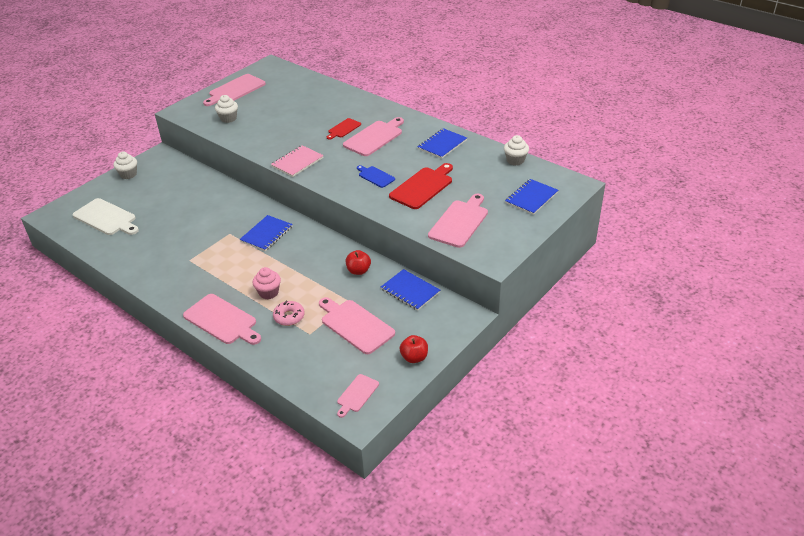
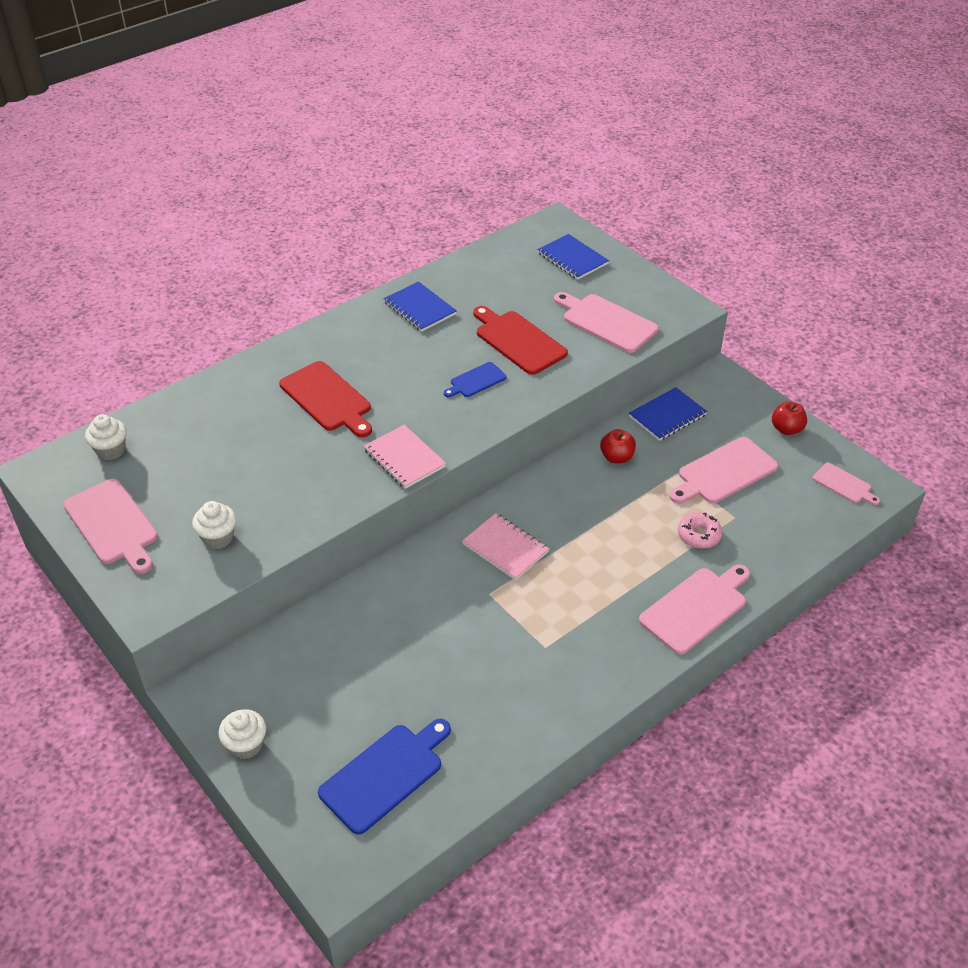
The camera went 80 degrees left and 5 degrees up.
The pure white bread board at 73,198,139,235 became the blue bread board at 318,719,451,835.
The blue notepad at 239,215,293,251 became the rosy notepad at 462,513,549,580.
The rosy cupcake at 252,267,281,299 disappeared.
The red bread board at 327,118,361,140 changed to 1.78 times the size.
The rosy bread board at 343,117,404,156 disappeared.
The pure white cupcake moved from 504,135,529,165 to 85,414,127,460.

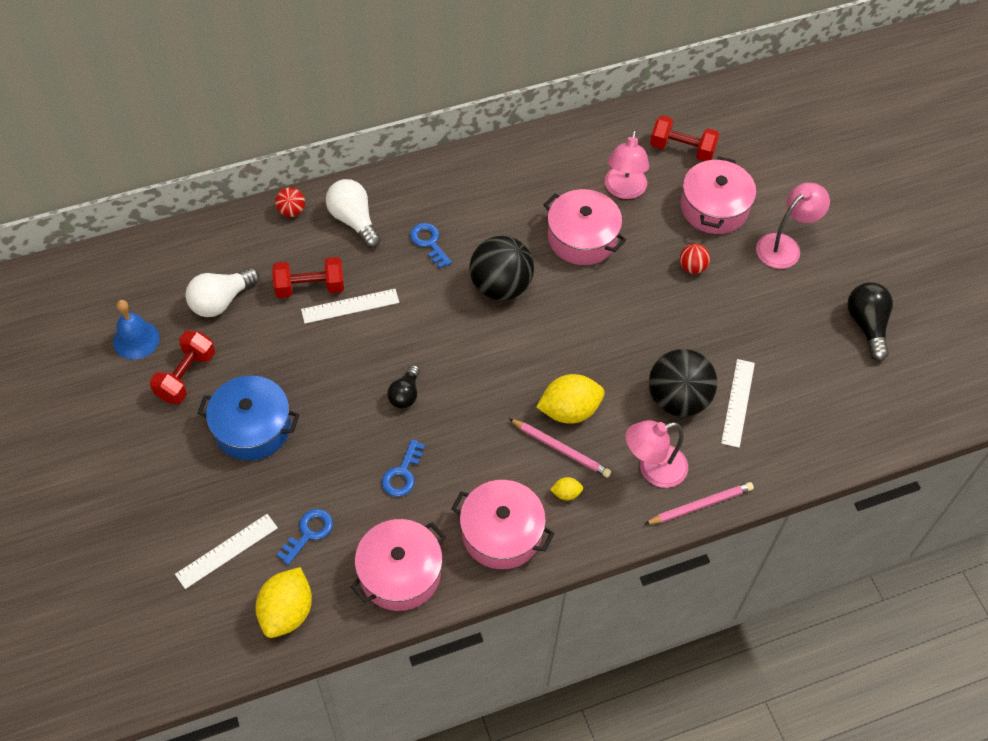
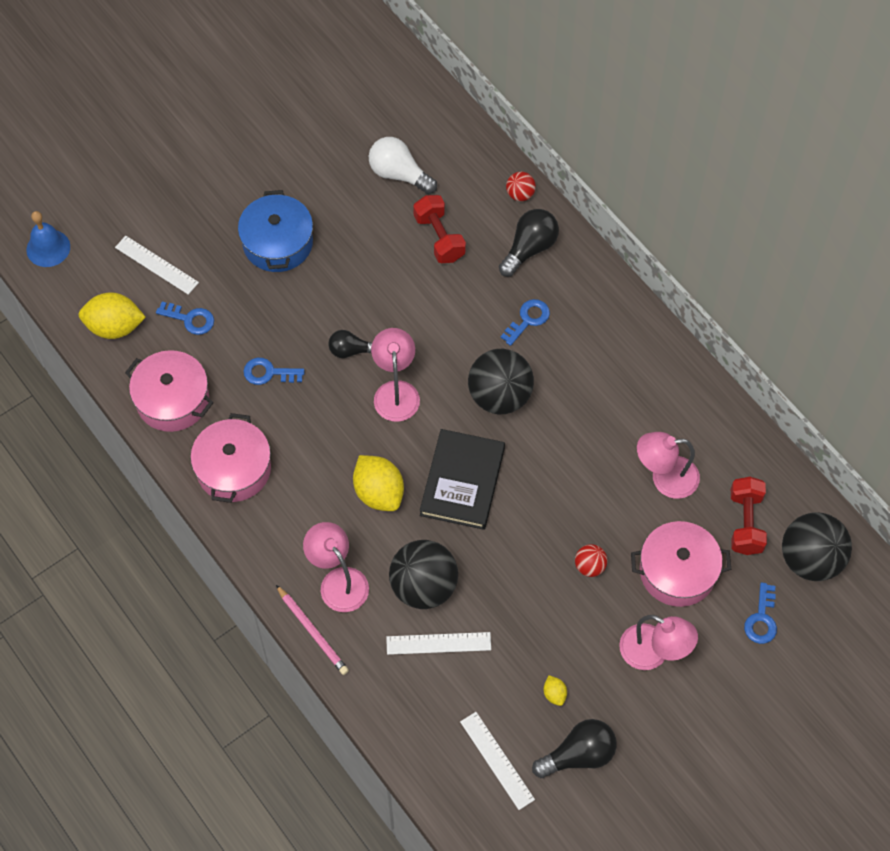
The camera went 75 degrees right and 5 degrees up.
The blue school bell moved from 113,300,160,360 to 26,211,70,267.
The red dumbbell at 150,330,215,404 disappeared.
The pure white straightedge moved from 301,289,399,324 to 460,712,535,810.
The pure white bulb at 326,179,381,248 became the jet-black bulb at 499,209,559,277.
The rosy lead pencil at 509,419,611,478 disappeared.
The rosy cooking pot at 543,189,626,265 disappeared.
The bright yellow lemon moved from 550,477,583,500 to 544,675,567,706.
The rosy desk lamp at 371,328,420,422 appeared.
The jet-black hardcover at 420,429,505,530 appeared.
The blue key at 744,582,777,644 appeared.
The jet-black play ball at 782,512,852,581 appeared.

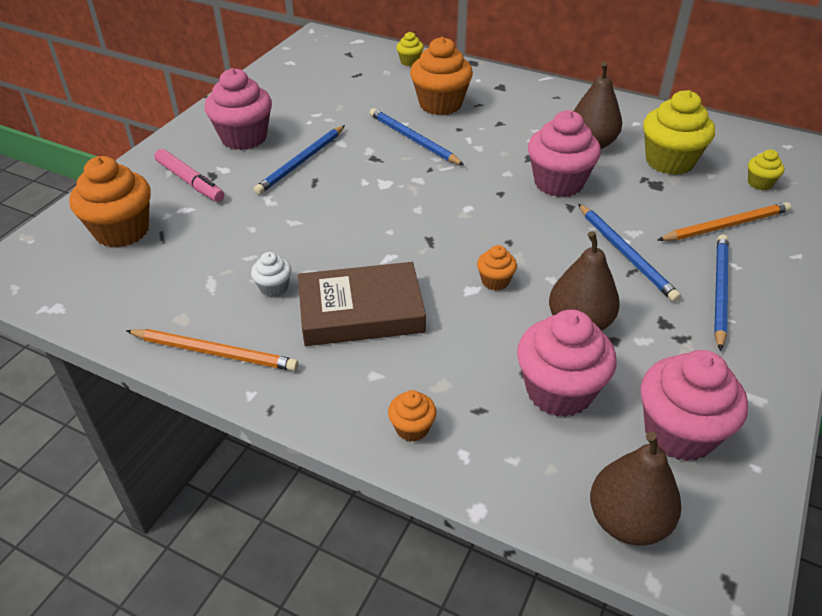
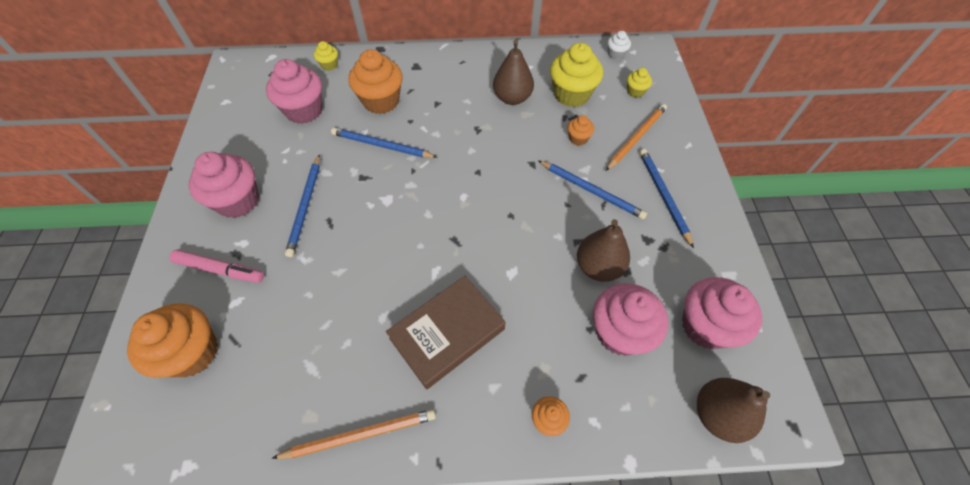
The camera went 30 degrees left and 15 degrees up.
The pure white cupcake moved from 251,252,292,297 to 607,31,631,60.
The bright orange cupcake moved from 477,245,517,291 to 567,115,594,146.
The rosy cupcake moved from 528,110,601,197 to 266,59,322,124.

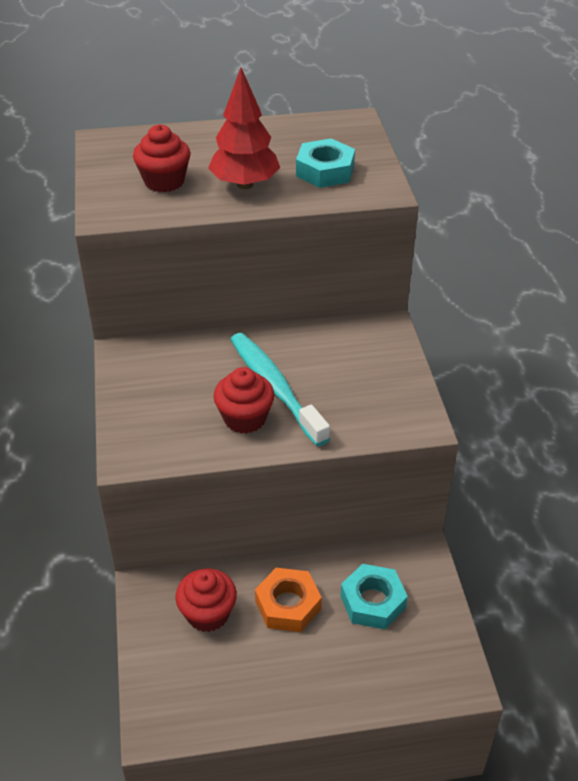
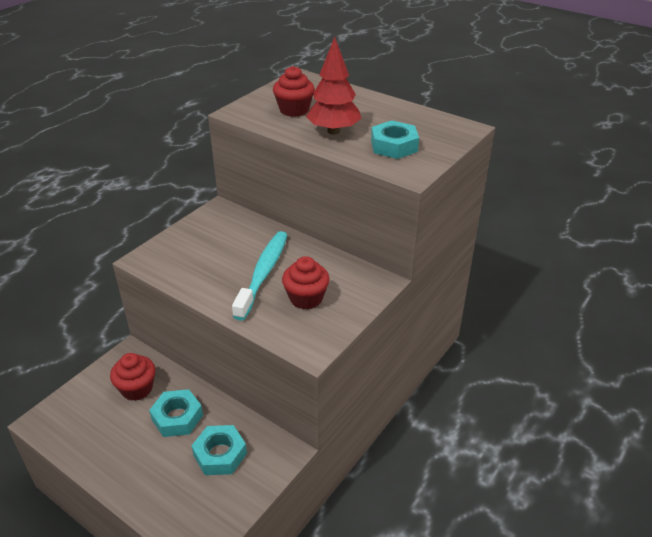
The camera went 45 degrees right and 5 degrees down.
The red cupcake moved from 213,367,275,434 to 282,256,330,310.
The bright orange hexagon nut at 255,568,322,632 became the teal hexagon nut at 149,389,203,437.

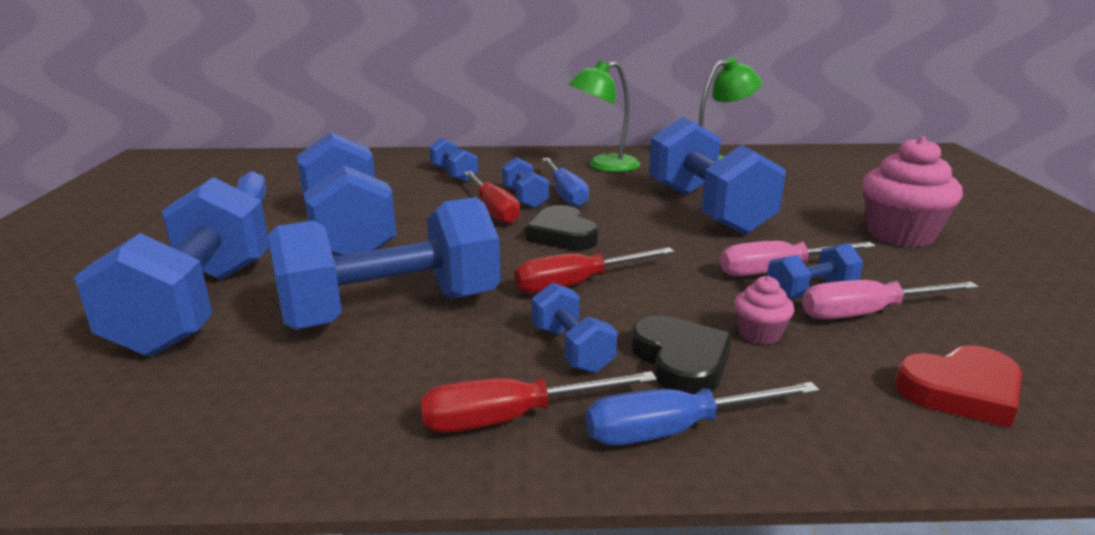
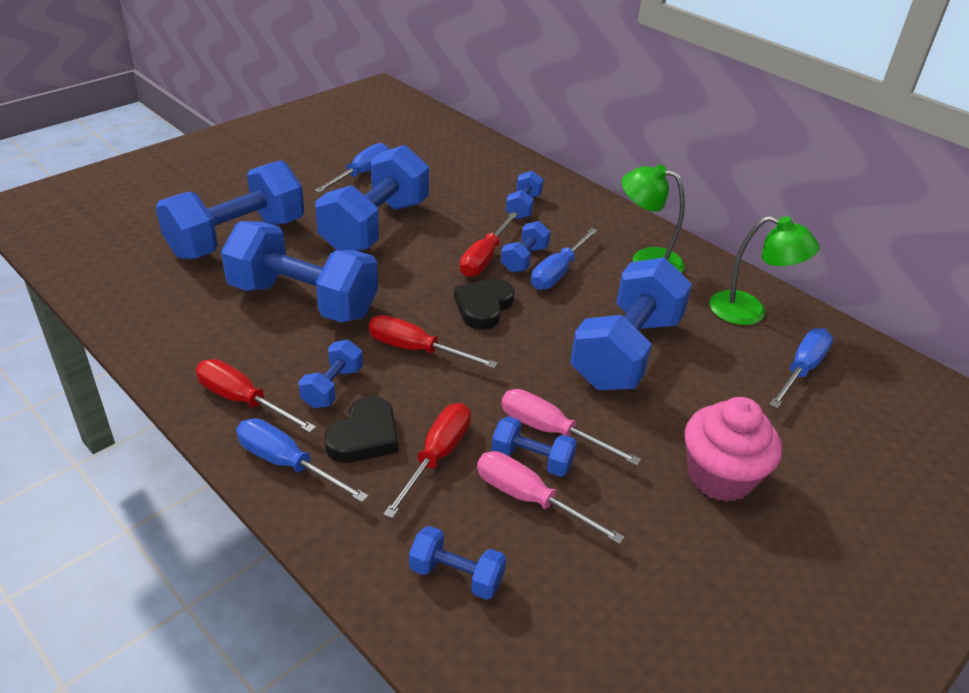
The camera went 45 degrees right and 15 degrees up.
The rosy cupcake at 734,276,794,345 was replaced by the red screwdriver at 383,403,471,518.
The red love heart at 895,345,1022,428 was replaced by the blue dumbbell at 409,526,506,600.
The blue screwdriver at 769,328,833,408 appeared.

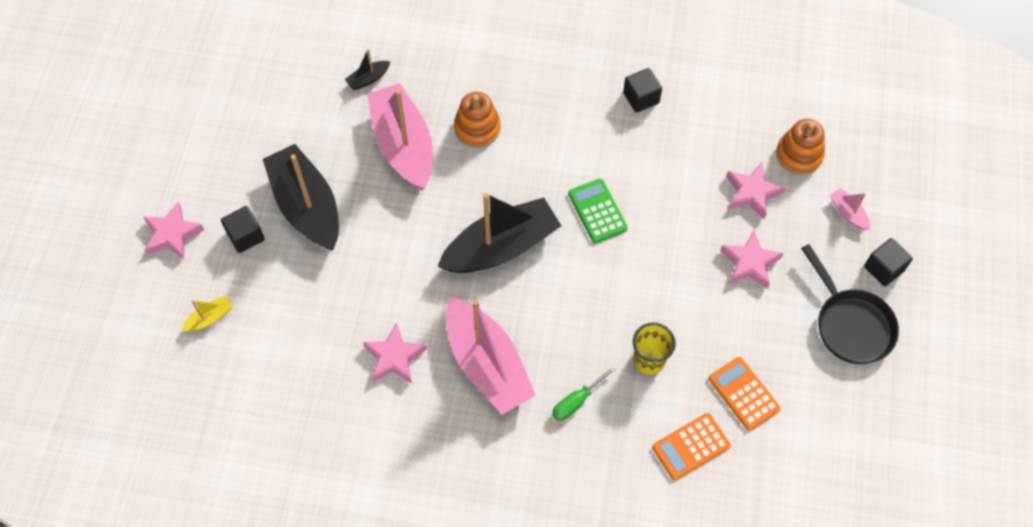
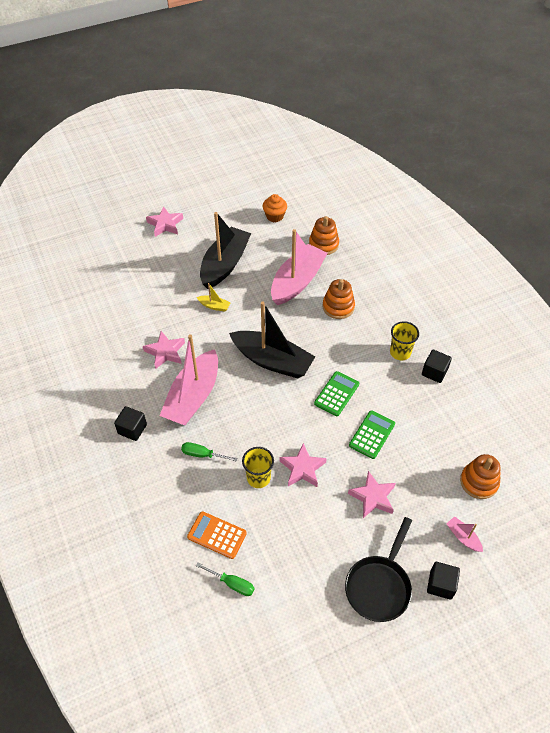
The camera went 55 degrees right and 10 degrees down.
The bright yellow boat moved from 182,296,233,331 to 197,283,231,312.
The jet-black block moved from 221,206,265,253 to 114,406,147,441.
The jet-black boat at 345,49,390,90 was replaced by the bright orange stacking toy at 309,216,339,255.
The bright orange adding machine at 708,357,781,431 disappeared.
The rosy star shape moved from 726,162,786,219 to 280,443,327,487.
The rosy boat at 830,188,870,230 turned 60 degrees counterclockwise.
The green screwdriver at 196,562,254,596 appeared.
The bright orange cupcake at 263,194,287,222 appeared.
The green adding machine at 349,410,395,459 appeared.
The bright yellow beaker at 390,321,419,360 appeared.

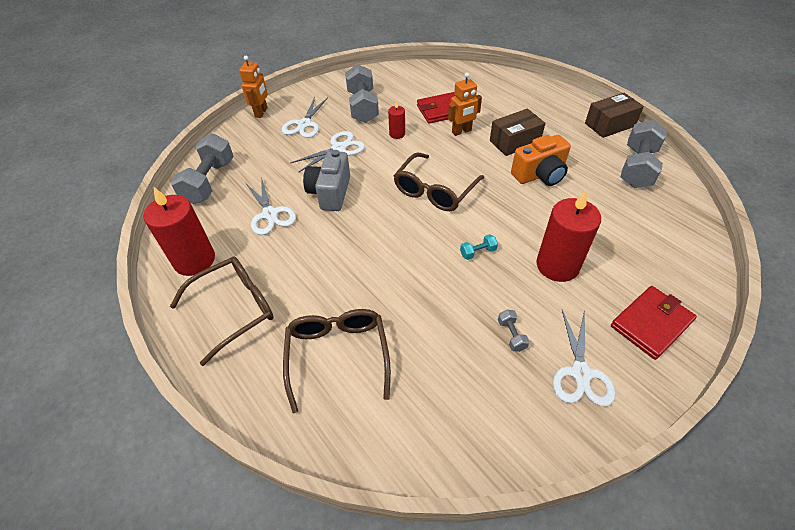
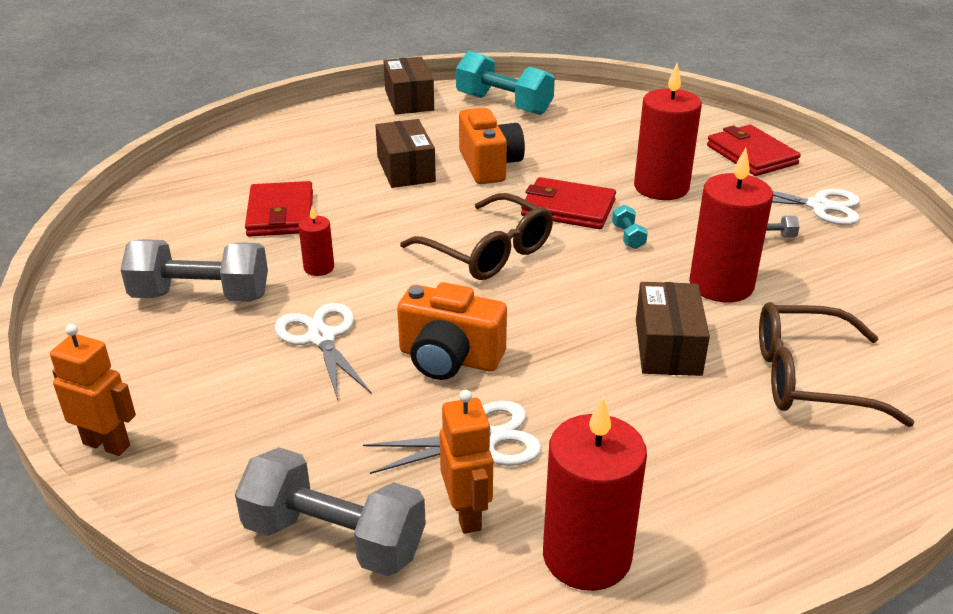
The camera went 80 degrees left and 15 degrees down.
The brown spectacles at 170,256,274,366 disappeared.
The pure white scissors at 281,97,328,138 disappeared.
The ash-grey compact camera at 303,150,350,211 became the bright orange compact camera at 397,282,507,380.
The bright orange robot figure moved from 448,72,482,136 to 439,390,493,534.
The ash-grey dumbbell at 621,120,667,188 became the teal dumbbell at 456,51,555,115.
The red billfold at 521,177,616,229 appeared.
The brown box at 636,282,710,376 appeared.
The red pillar candle at 689,148,773,302 appeared.

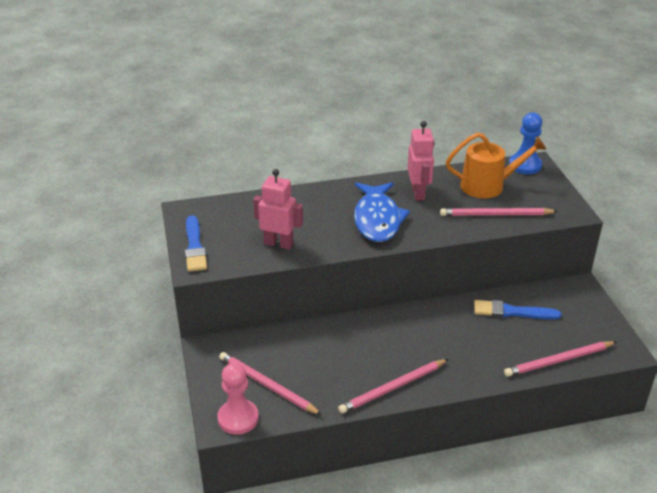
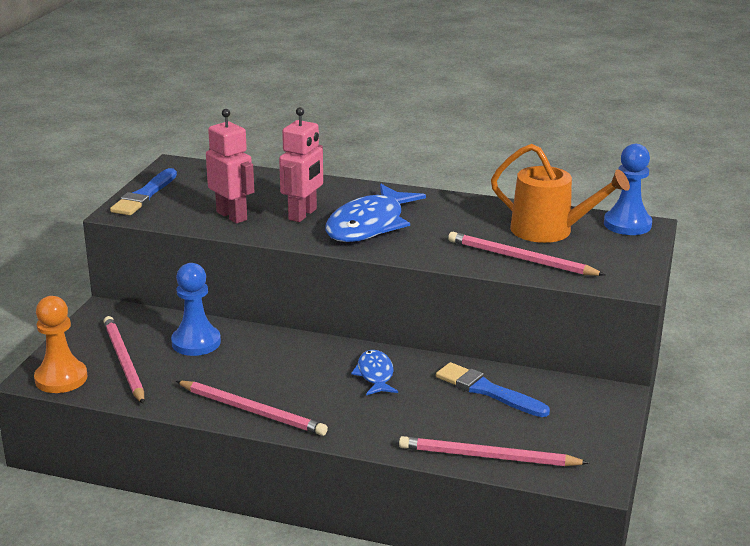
The camera went 30 degrees right and 10 degrees down.
The rosy pawn at 217,363,259,435 became the bright orange pawn at 34,296,87,393.
The rosy lead pencil at 338,359,448,414 turned 150 degrees counterclockwise.
The rosy robot figure moved from 408,121,434,201 to 279,107,323,222.
The blue pawn at 171,263,221,356 appeared.
The blue fish figure at 351,350,398,395 appeared.

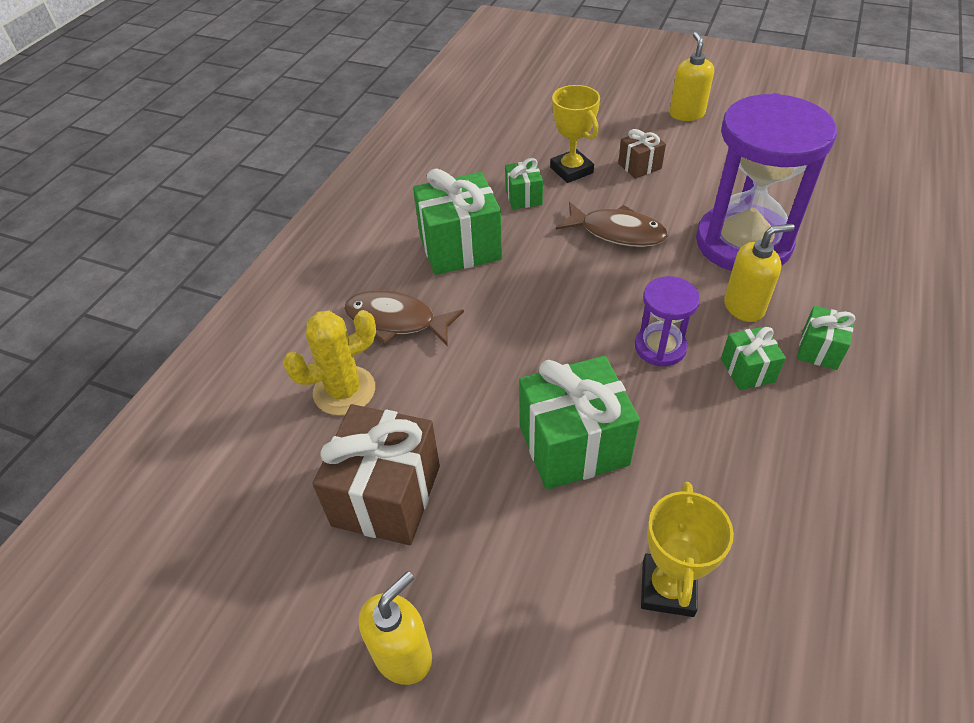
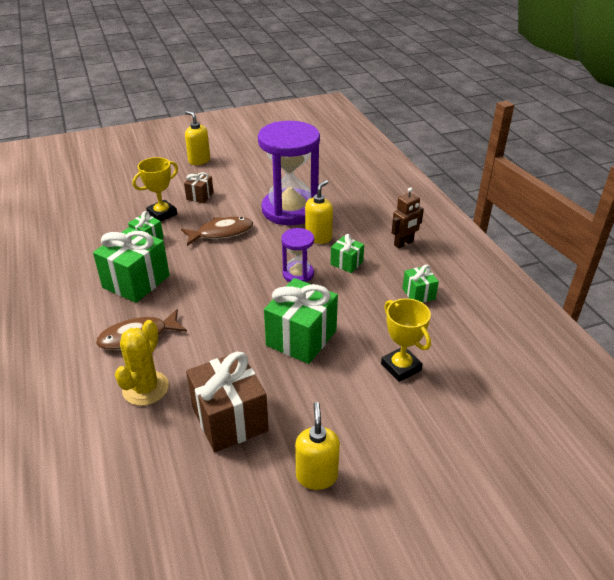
The camera went 45 degrees left and 10 degrees down.
The bright yellow prize cup at 550,85,600,183 turned 60 degrees counterclockwise.
The green wrapped gift moved from 797,306,856,370 to 402,265,439,303.
The brown robot figure at 392,187,424,249 appeared.

